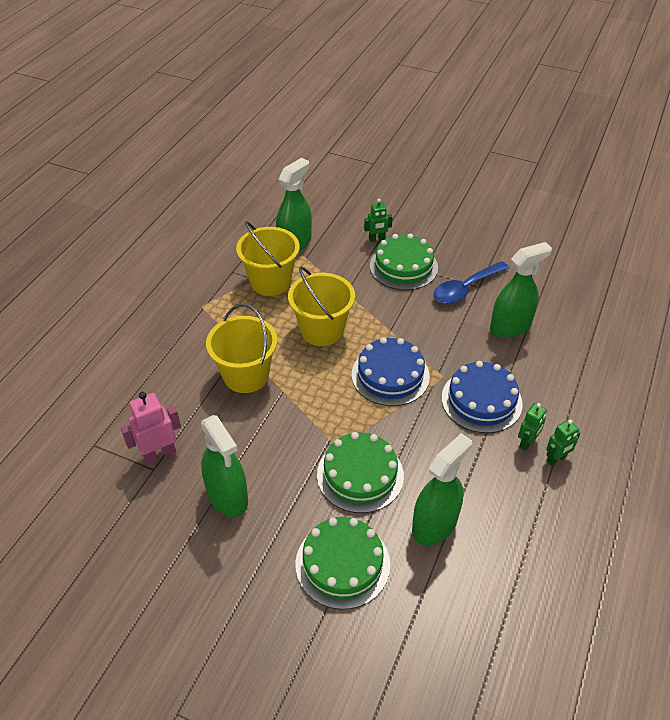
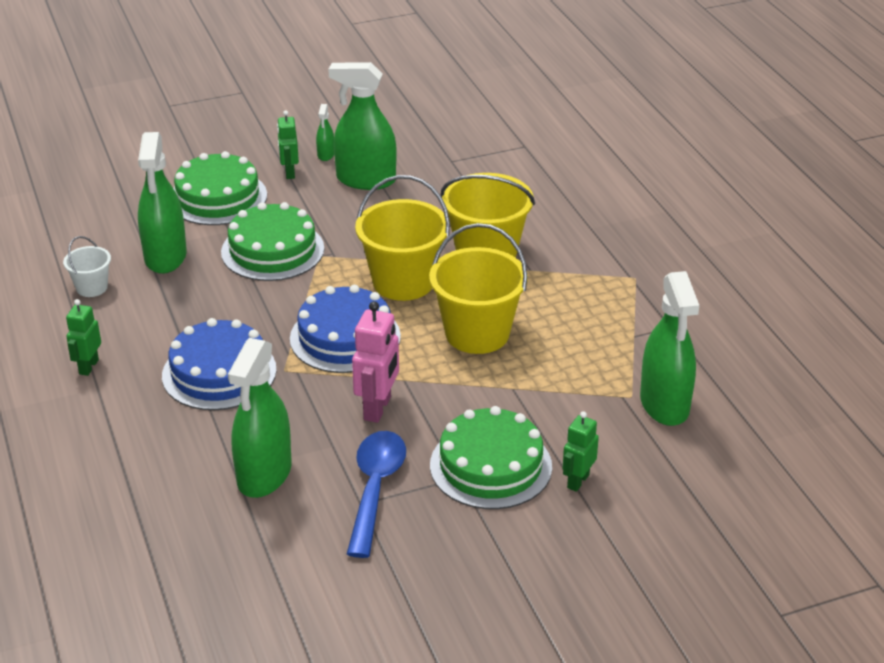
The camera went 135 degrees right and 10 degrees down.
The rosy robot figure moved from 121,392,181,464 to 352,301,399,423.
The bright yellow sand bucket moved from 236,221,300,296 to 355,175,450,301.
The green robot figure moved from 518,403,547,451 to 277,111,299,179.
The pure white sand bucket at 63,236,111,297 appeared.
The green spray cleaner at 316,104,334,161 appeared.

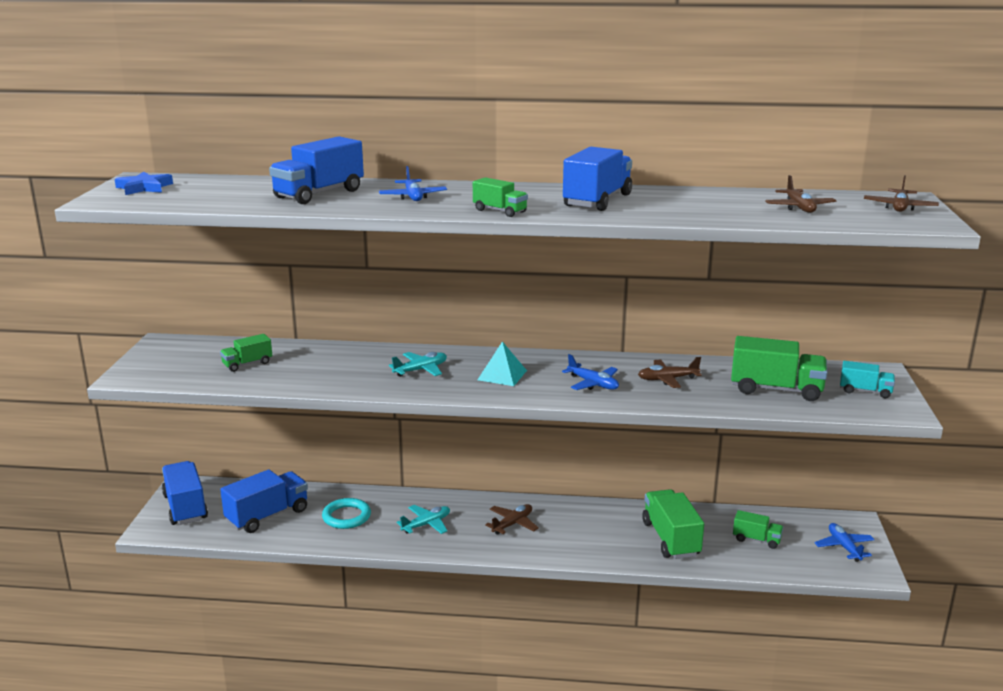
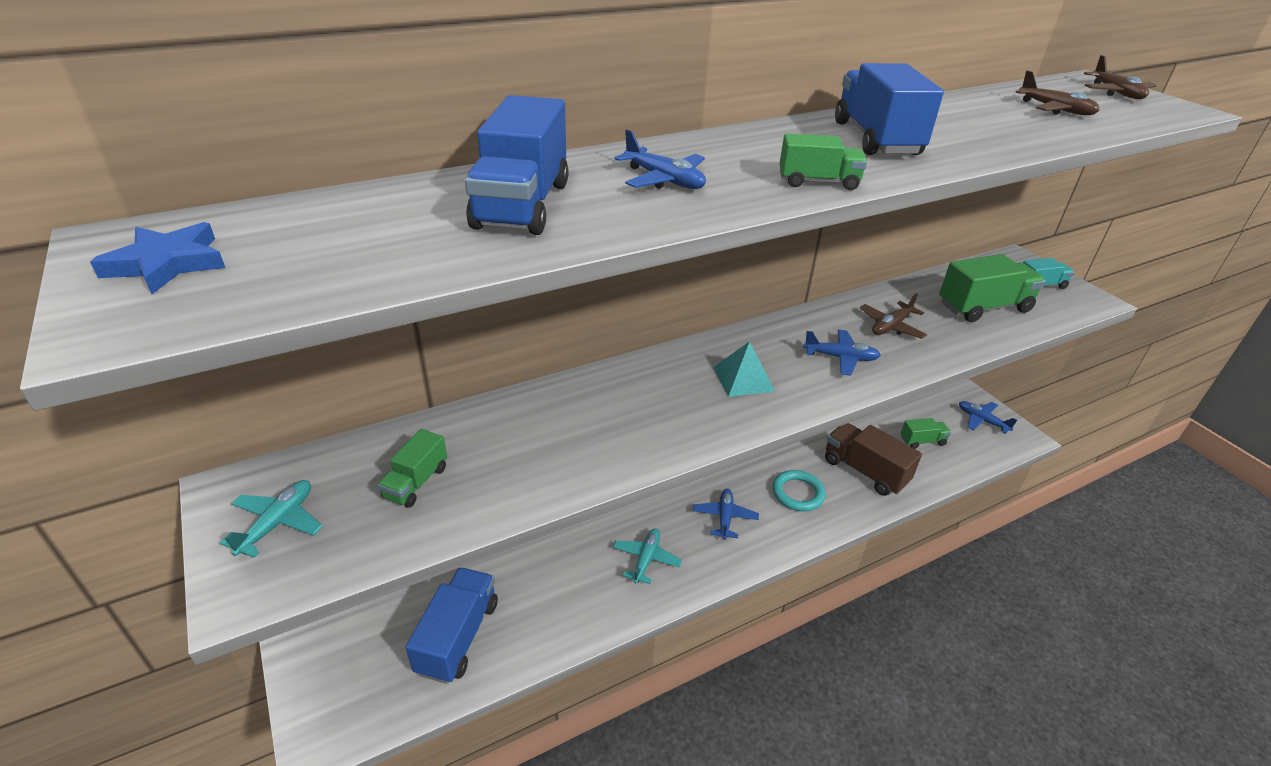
The camera went 35 degrees left and 15 degrees up.
The blue lorry at 162,461,208,525 disappeared.
The teal ring moved from 322,498,371,529 to 772,470,826,511.
The teal plane moved from 389,352,447,377 to 220,480,323,558.
The brown plane at 485,504,539,535 became the blue plane at 693,489,759,540.
The green lorry at 642,489,704,559 became the brown lorry at 825,423,922,496.

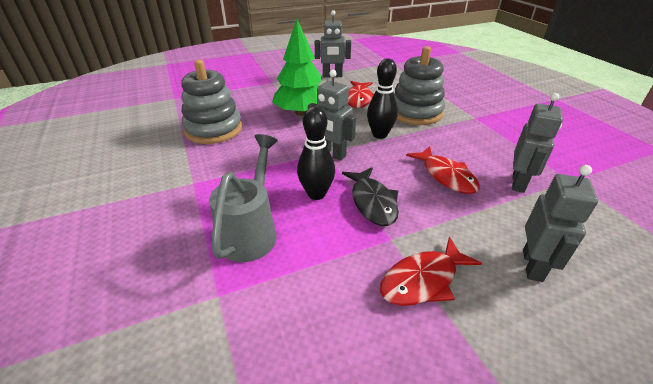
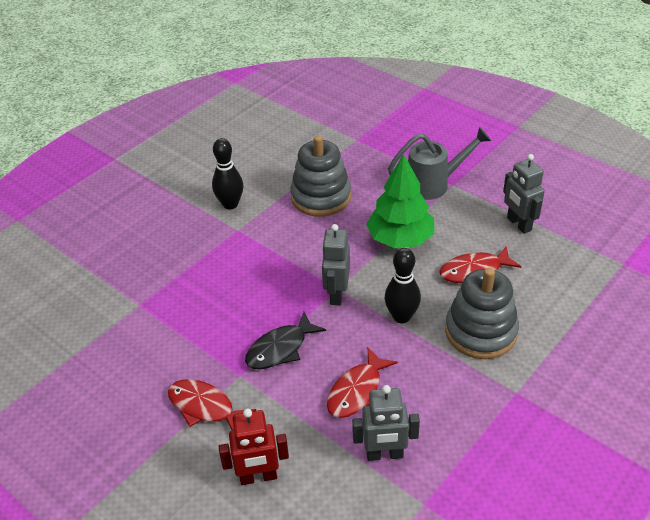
The camera went 65 degrees right and 5 degrees up.
The ash-grey sprinkling can moved from 209,134,278,262 to 388,127,491,200.
The jet-black skittle moved from 297,106,335,200 to 212,138,243,210.
The ash-grey robot figure at 523,165,598,282 became the red robot figure at 219,409,289,485.

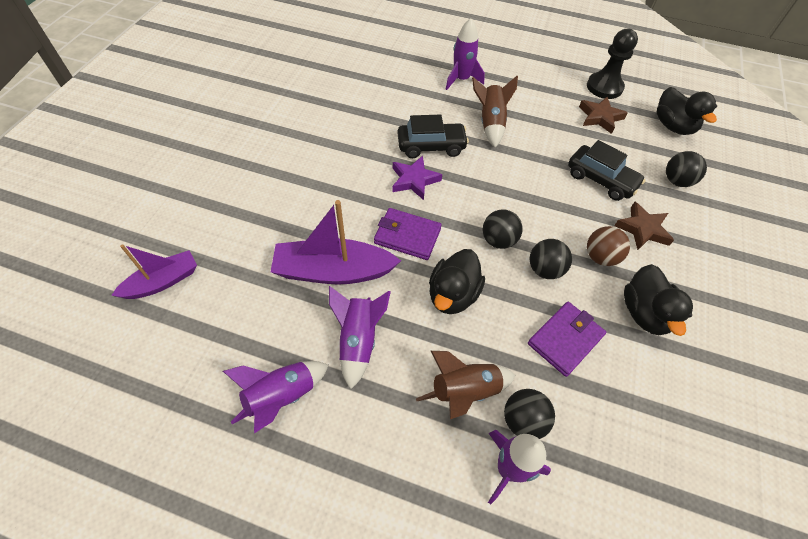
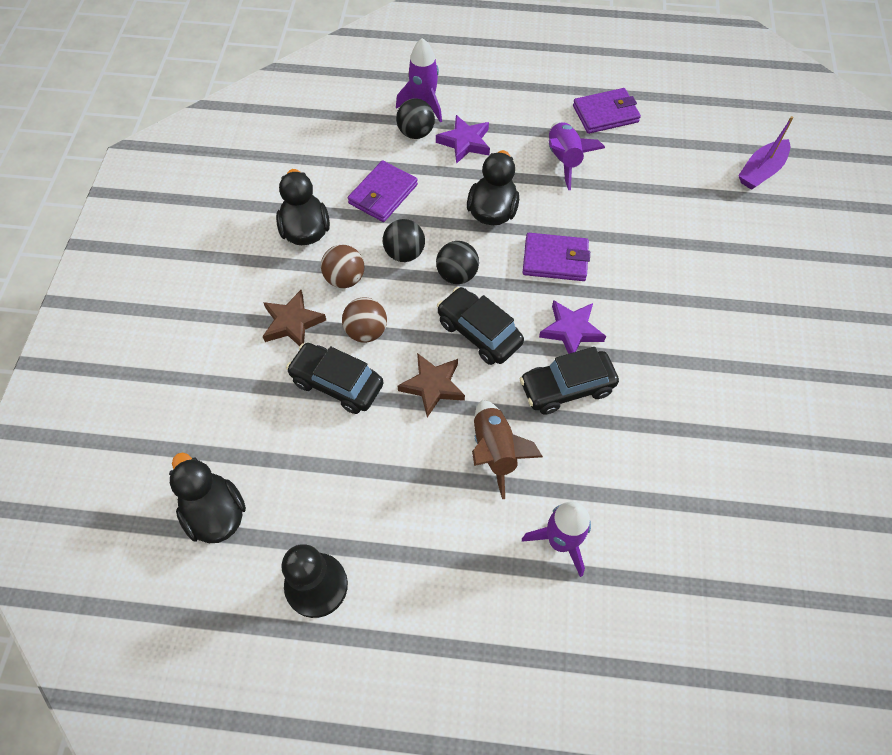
The camera went 170 degrees right and 5 degrees up.
The royal purple spaceship at 223,361,328,433 was replaced by the royal purple billfold at 573,88,641,134.
The royal purple boat at 271,200,401,285 disappeared.
The brown spaceship at 416,351,515,419 was replaced by the royal purple star shape at 436,115,490,164.
The brown star shape moved from 579,97,628,134 to 397,353,465,417.
The jet-black play ball at 666,151,707,187 disappeared.
The brown play ball at 342,297,387,343 appeared.
The jet-black toy car at 437,287,524,365 appeared.

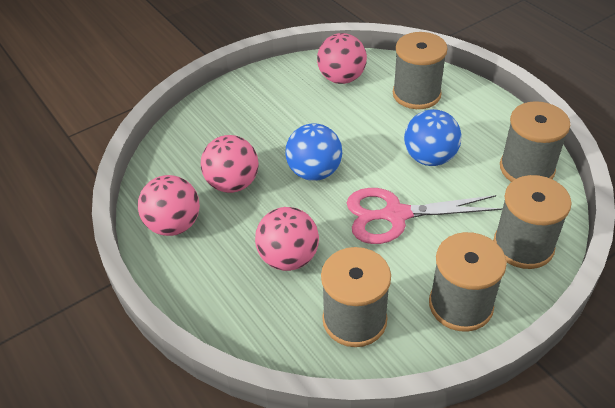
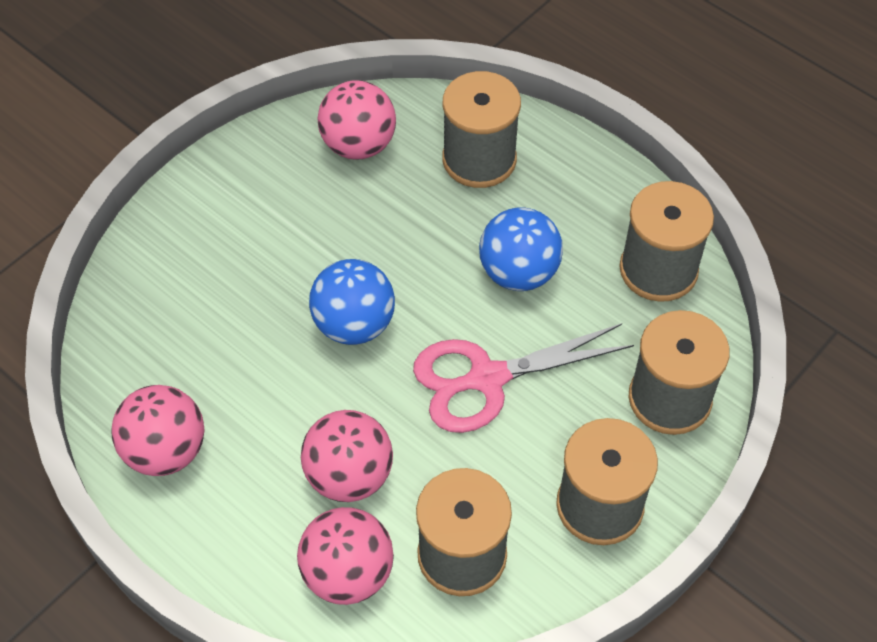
The camera went 15 degrees left and 10 degrees up.
The rosy play ball moved from 201,135,259,193 to 297,507,394,605.

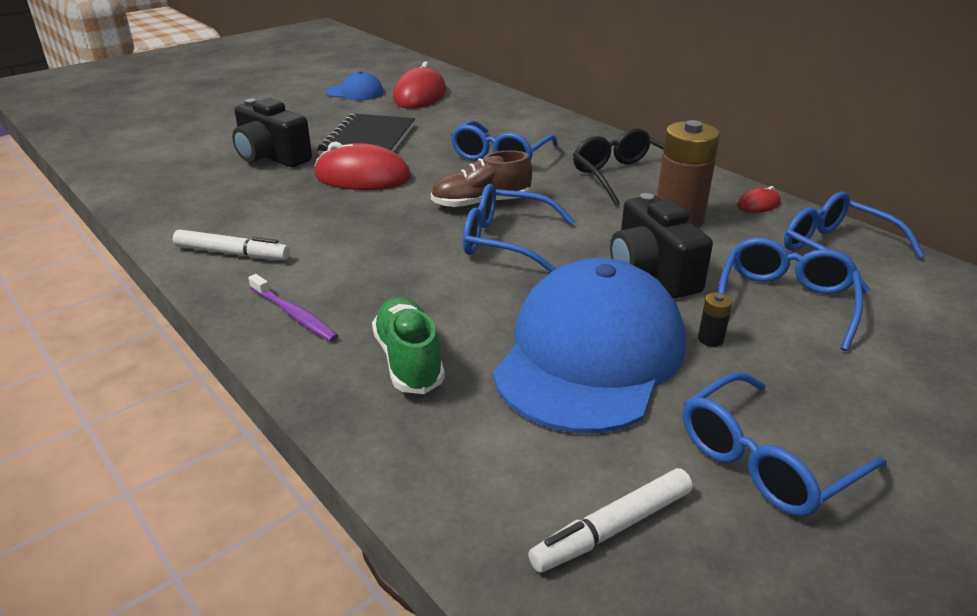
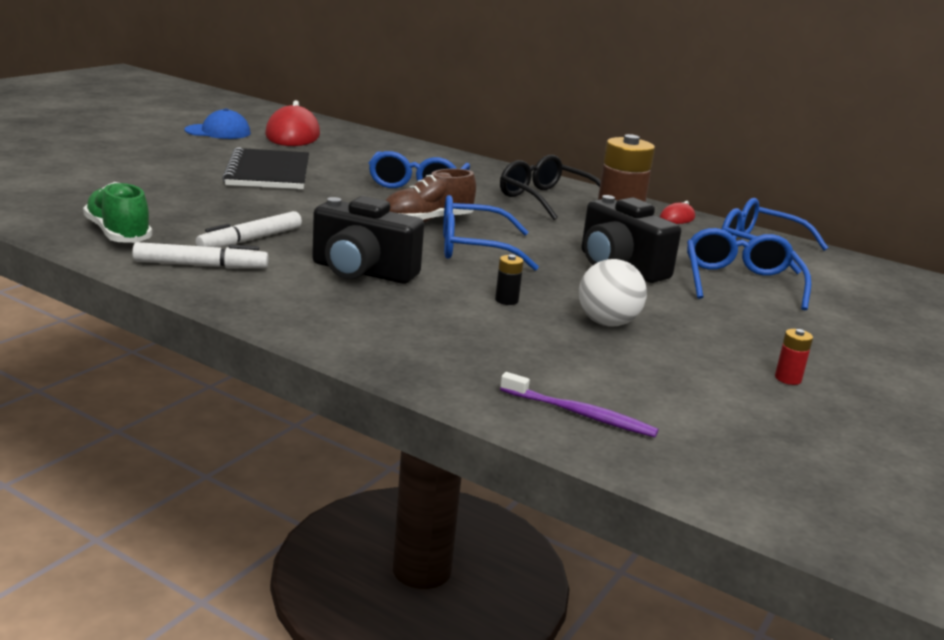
The camera went 20 degrees left and 10 degrees down.
The jet-black compact camera moved from 232,98,312,167 to 312,196,424,284.
The royal purple tooth brush moved from 248,274,338,342 to 500,372,659,437.
The red computer mouse at 314,142,411,190 disappeared.
The green shoe moved from 372,297,445,394 to 83,182,152,243.
The blue cap at 493,258,686,433 was replaced by the pure white play ball at 579,259,647,326.
The pure white felt pen moved from 528,468,693,573 to 195,211,302,248.
The blue spectacles at 683,372,887,516 was replaced by the red battery at 775,329,813,385.
The jet-black battery moved from 698,292,733,347 to 495,255,524,305.

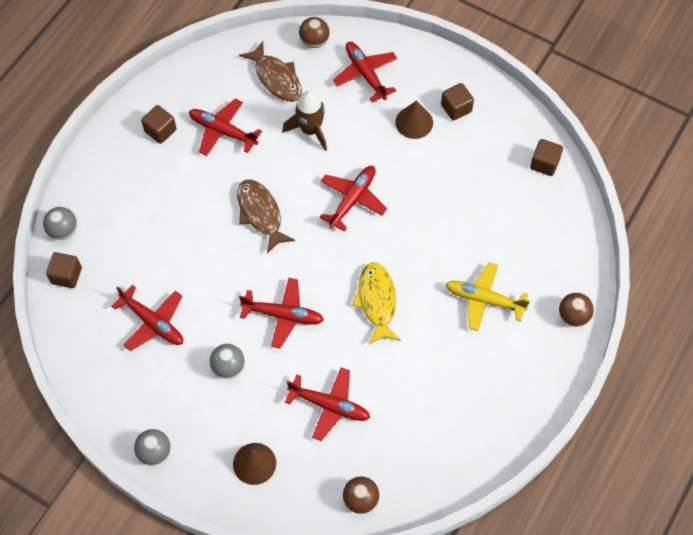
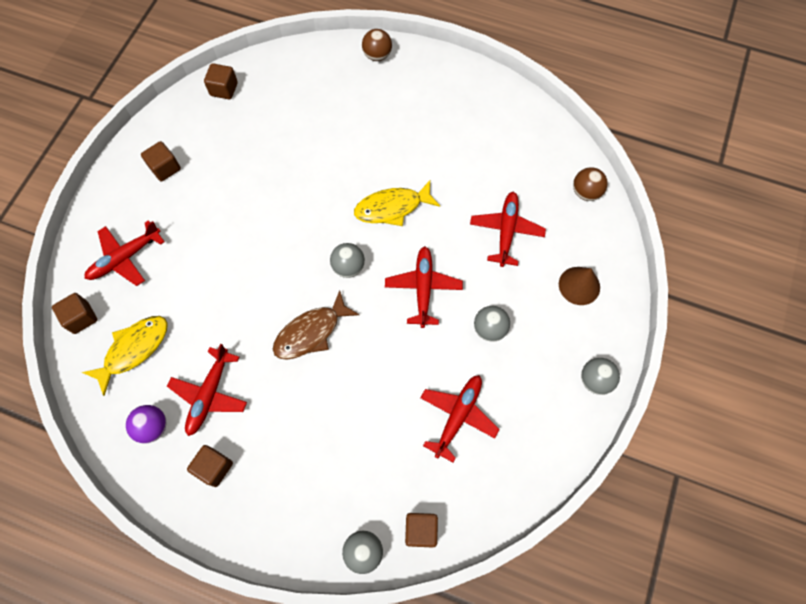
The camera went 100 degrees left and 5 degrees up.
The brown fish figure at 239,41,302,102 became the bright yellow fish figure at 82,316,168,396.
The brown spaceship at 282,91,327,151 disappeared.
The brown play ball at 299,17,330,48 was replaced by the brown block at 52,293,97,334.
The red plane at 320,166,387,232 disappeared.
The brown solid cone at 395,101,433,139 disappeared.
The bright yellow plane at 445,262,530,331 disappeared.
The royal purple play ball at 126,405,167,444 appeared.
The ash-grey play ball at 330,243,365,278 appeared.

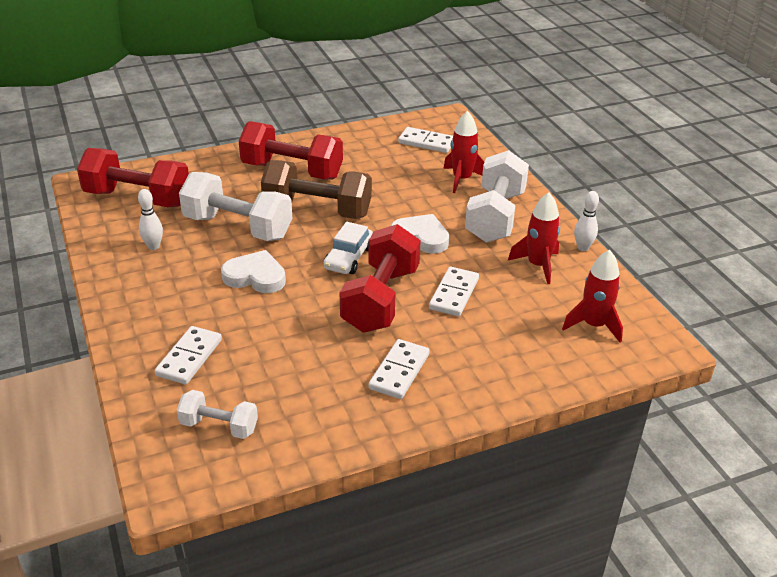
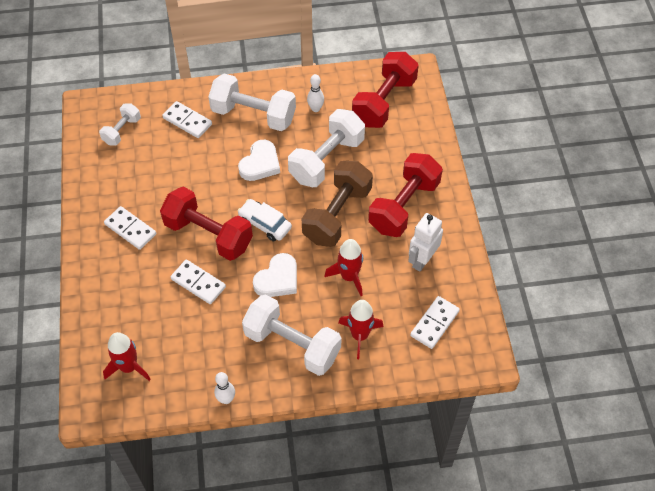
The camera went 105 degrees right and 20 degrees up.
The red spaceship moved from 508,192,560,284 to 324,239,363,296.
The pure white dumbbell at 208,73,296,131 appeared.
The pure white robot figure at 408,213,443,272 appeared.

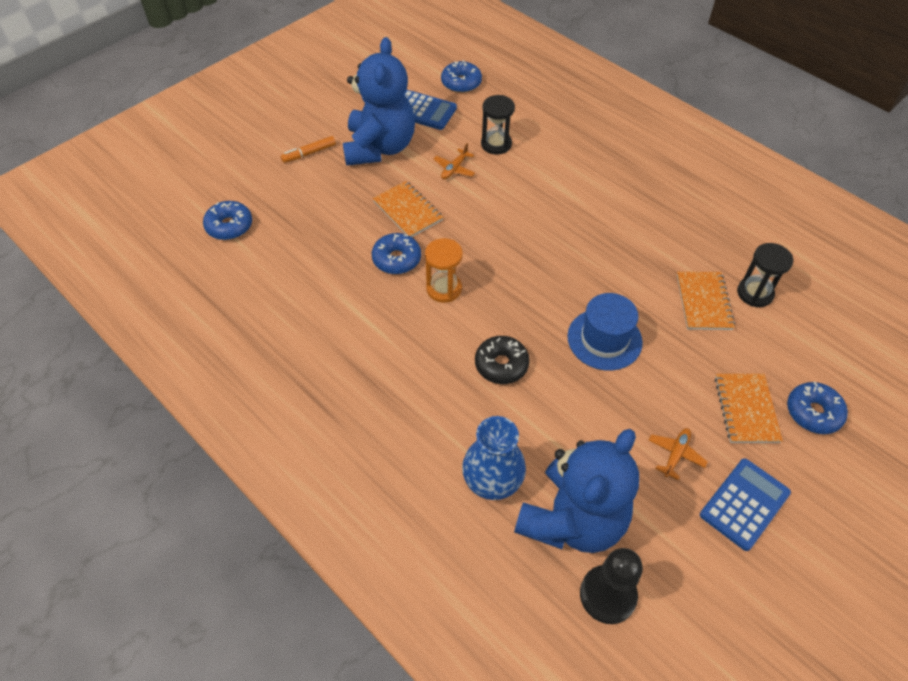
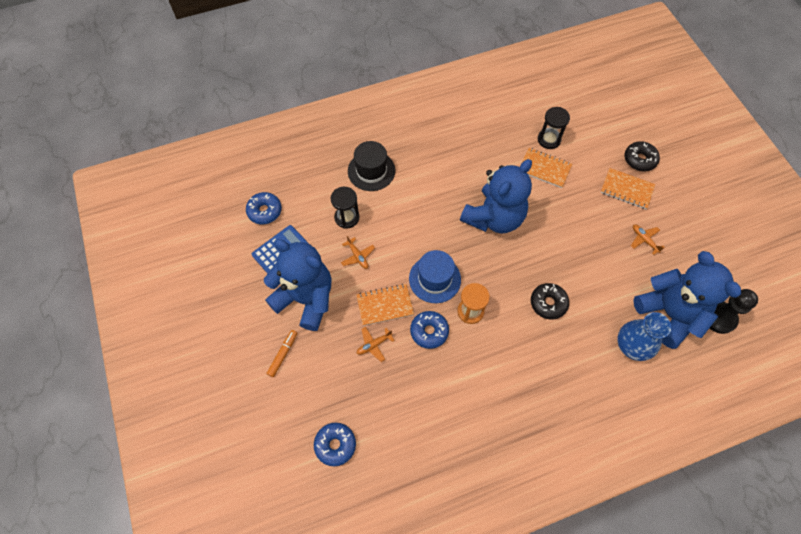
The camera went 65 degrees left and 10 degrees up.
The bright orange felt pen at 281,136,336,163 turned 150 degrees counterclockwise.
The blue tall hat moved from 567,293,643,371 to 409,250,461,303.
The blue adding machine at 700,458,791,551 disappeared.
The blue glazed donut at 787,382,848,434 became the jet-black glazed donut at 625,141,660,172.
The jet-black tall hat at 348,141,395,191 appeared.
The bright orange plane at 356,327,395,362 appeared.
The blue teddy bear at 460,159,532,234 appeared.

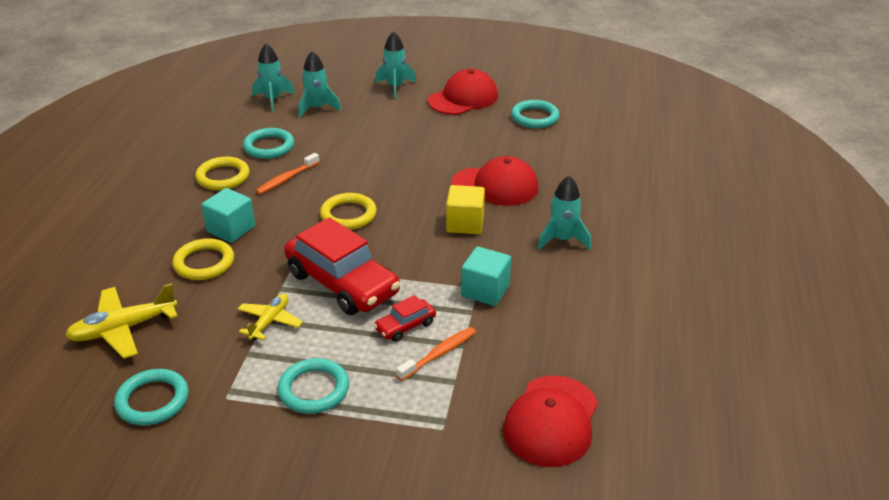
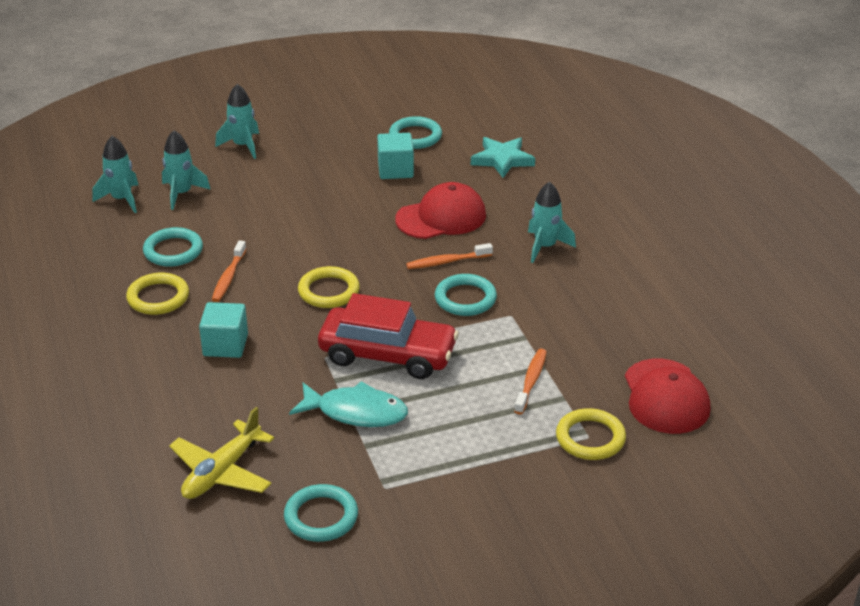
The camera went 30 degrees left and 0 degrees up.
The bright yellow ring moved from 172,238,234,280 to 556,408,626,460.
The bright yellow plane at 238,294,303,340 was replaced by the teal fish figure at 289,381,408,427.
The teal ring moved from 278,358,349,414 to 435,274,497,316.
The red toy car at 374,295,436,342 disappeared.
The red cap at 428,69,498,115 disappeared.
The bright yellow block at 446,185,485,234 was replaced by the bright orange tooth brush at 406,243,493,269.
The teal block moved from 461,246,511,306 to 377,133,414,179.
The teal star shape at 471,137,535,178 appeared.

